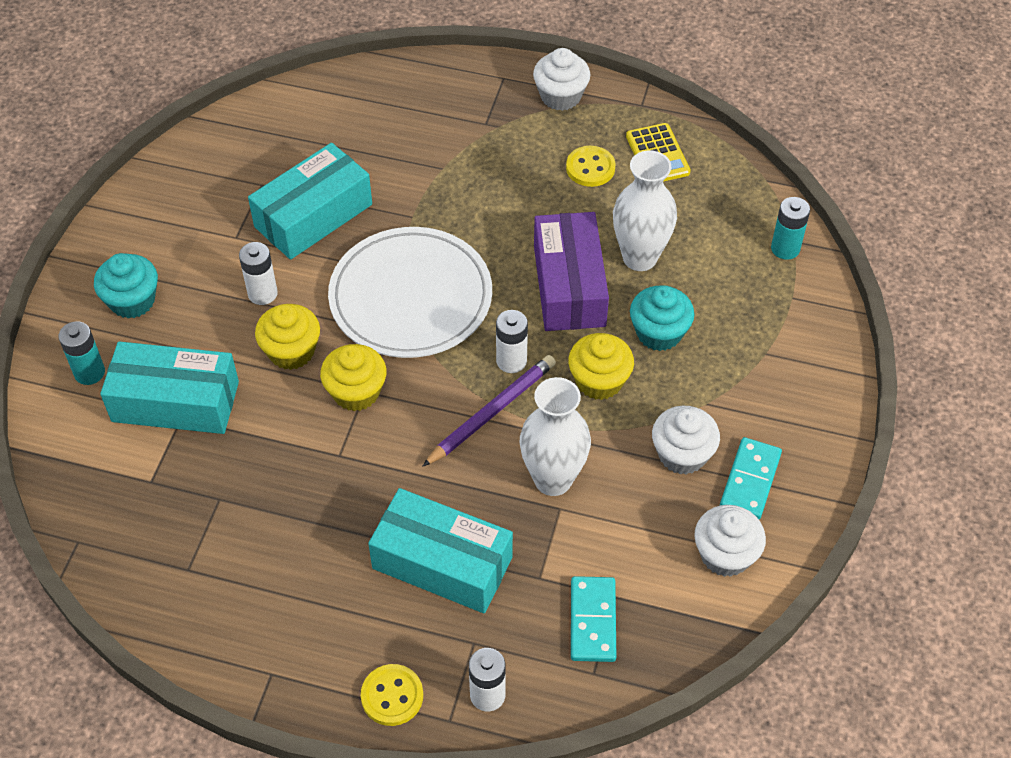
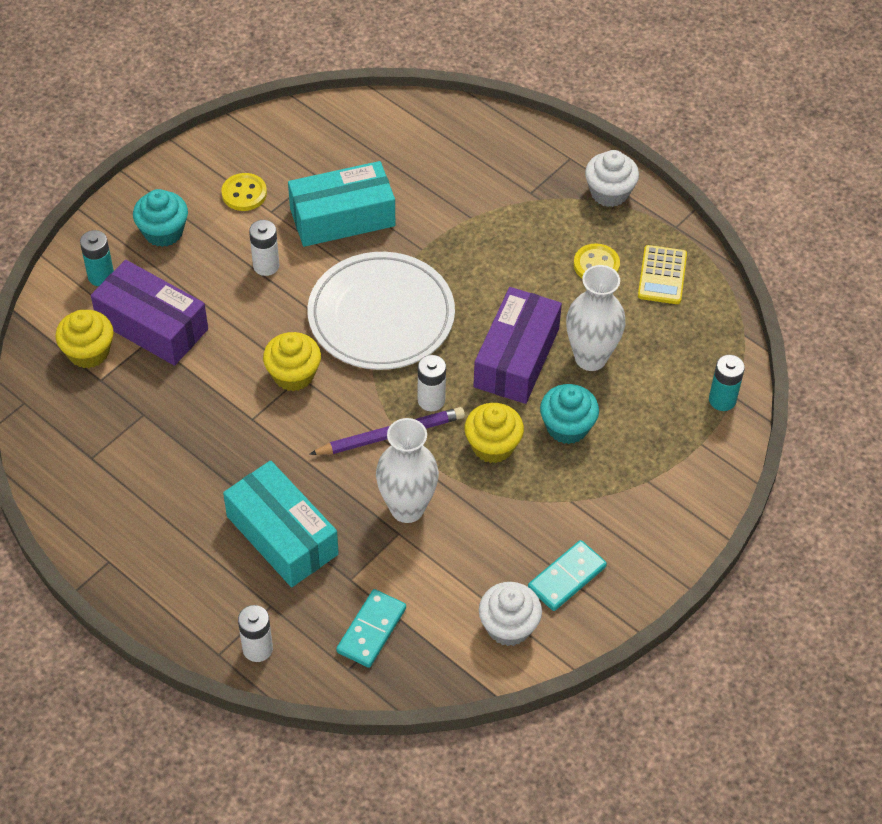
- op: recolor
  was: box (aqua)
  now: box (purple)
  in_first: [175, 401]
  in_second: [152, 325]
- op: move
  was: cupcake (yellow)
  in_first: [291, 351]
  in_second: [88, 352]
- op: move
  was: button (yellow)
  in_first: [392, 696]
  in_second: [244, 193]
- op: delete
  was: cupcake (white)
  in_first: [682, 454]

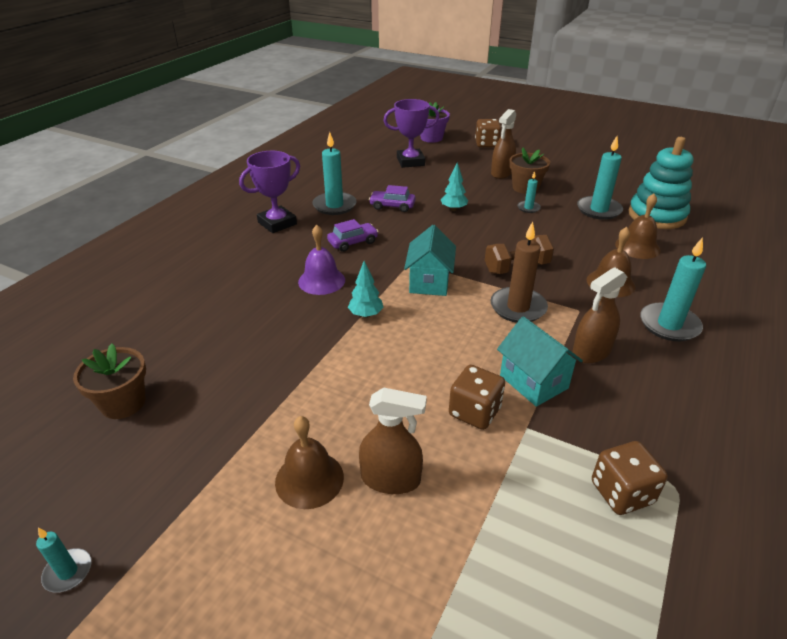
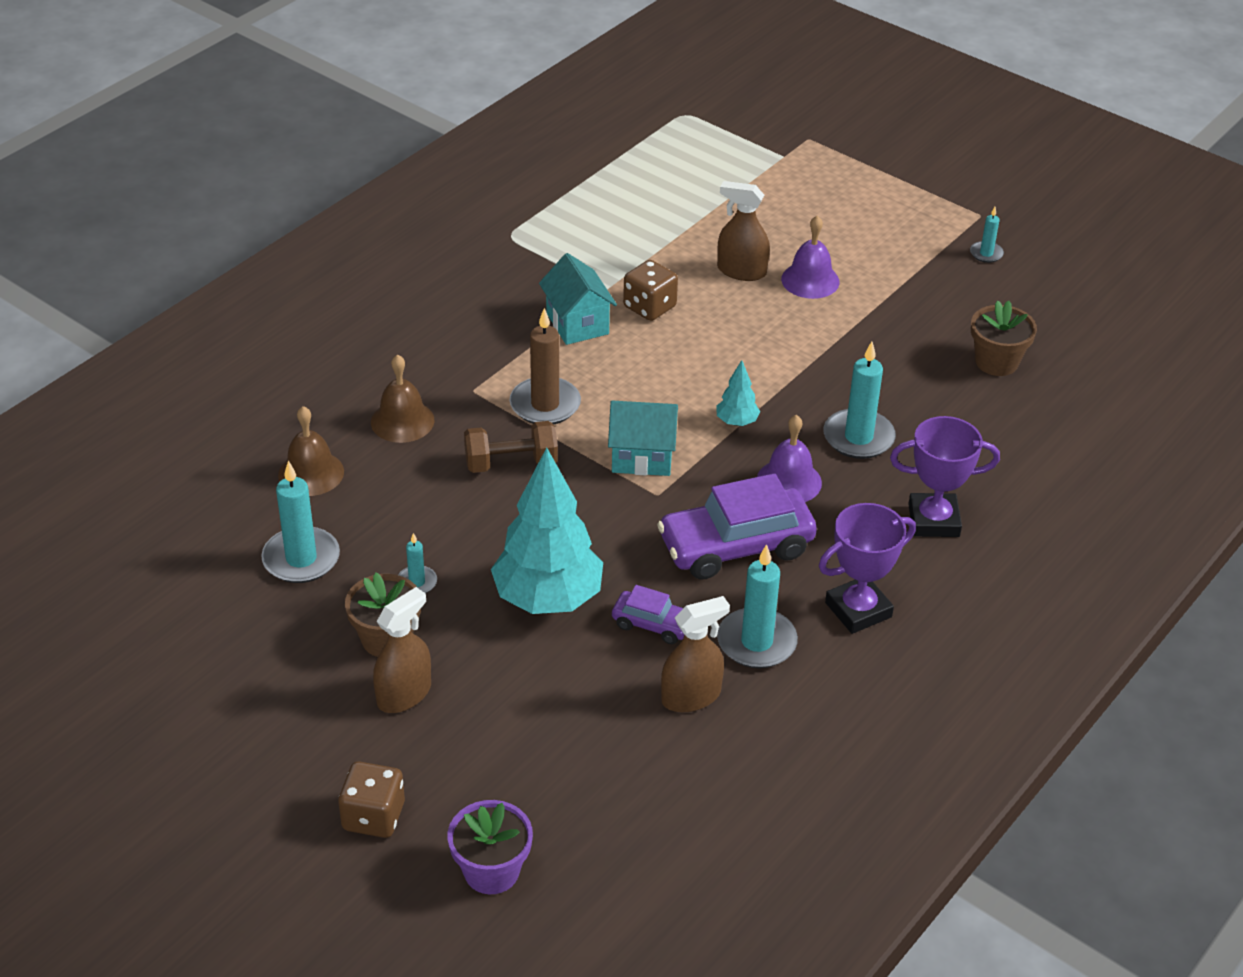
- op: recolor
  was: hand bell (dark brown)
  now: hand bell (purple)
  in_first: [309, 479]
  in_second: [810, 280]
- op: resize
  was: automobile (purple)
  in_first: [353, 242]
  in_second: [736, 546]
  ratio: 1.94
- op: move
  was: award cup (purple)
  in_first: [410, 162]
  in_second: [933, 520]
- op: rotate
  was: toy house (aqua)
  in_first: [429, 282]
  in_second: [642, 457]
  clockwise: 75
- op: resize
  was: toy tree (aqua)
  in_first: [453, 209]
  in_second: [548, 599]
  ratio: 2.29
- op: move
  was: sprayer (dark brown)
  in_first: [591, 352]
  in_second: [691, 696]
- op: delete
  was: die (dark brown)
  in_first: [621, 493]
- op: delete
  was: stacking rings (aqua)
  in_first: [656, 216]
- op: move
  was: wax candle (aqua)
  in_first: [669, 325]
  in_second: [858, 437]

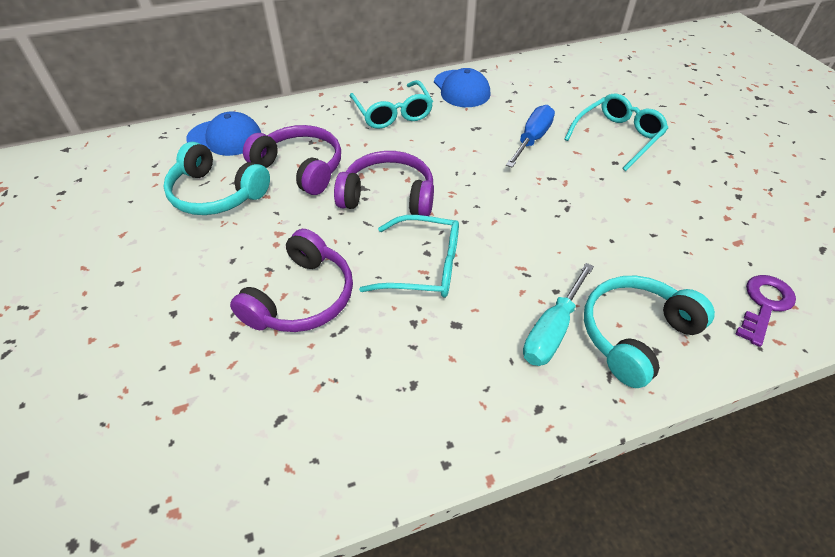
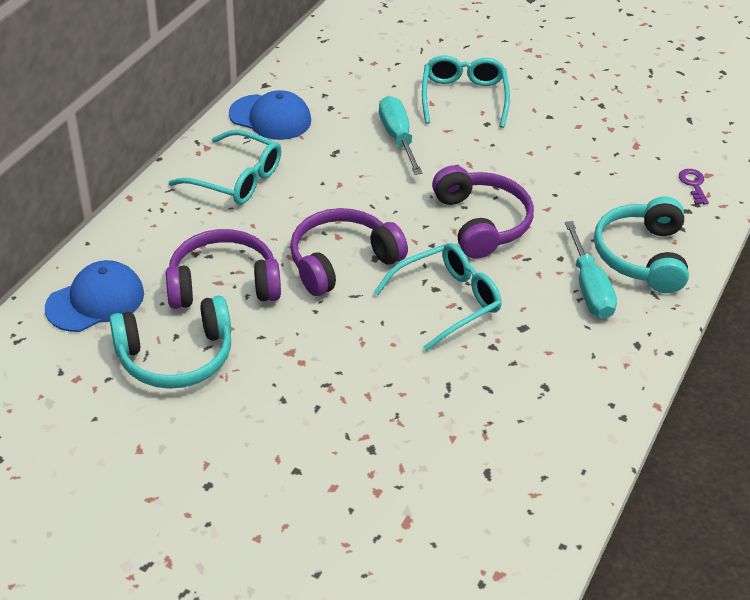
- op: move
  was: over-ear headphones (purple)
  in_first: [301, 297]
  in_second: [481, 223]
- op: recolor
  was: hand screwdriver (royal blue)
  now: hand screwdriver (aqua)
  in_first: [532, 139]
  in_second: [397, 138]
- op: resize
  was: latchkey (purple)
  in_first: [764, 305]
  in_second: [693, 184]
  ratio: 0.63

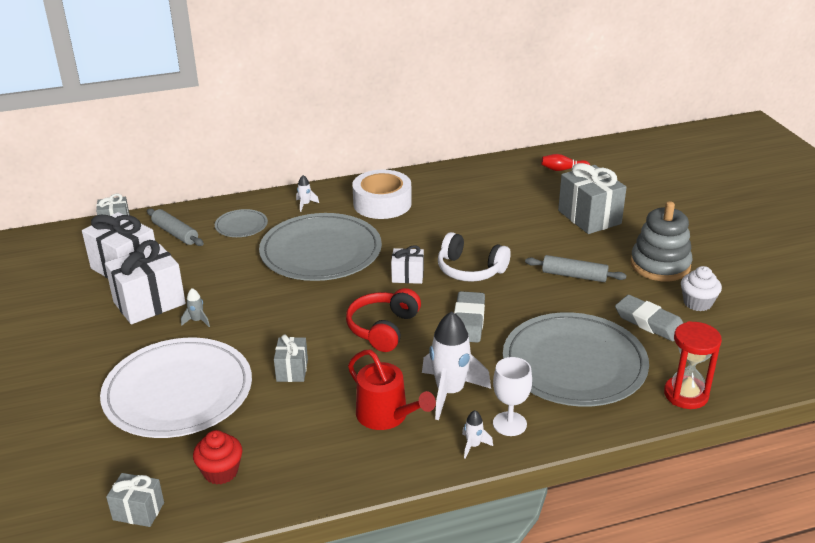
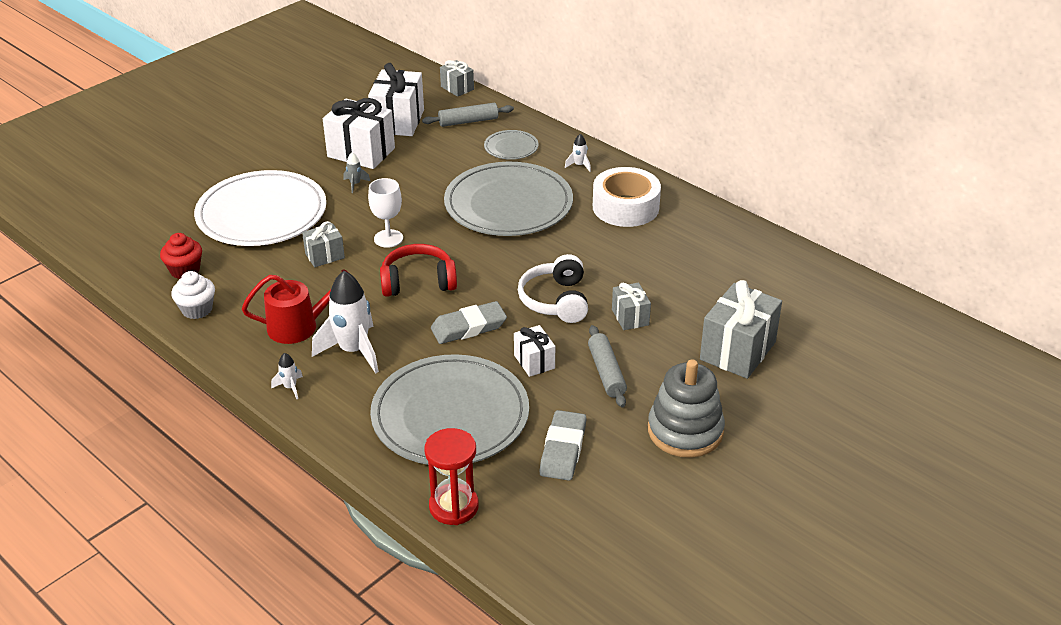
- op: move
  was: gift (grey)
  in_first: [138, 511]
  in_second: [630, 317]
- op: rotate
  was: pastry roller (grey)
  in_first: [175, 233]
  in_second: [468, 121]
  clockwise: 60
- op: rotate
  was: watering pot (scarlet)
  in_first: [386, 416]
  in_second: [299, 326]
  clockwise: -120
- op: move
  was: gift (white)
  in_first: [407, 276]
  in_second: [534, 362]
- op: move
  was: goblet (white)
  in_first: [509, 424]
  in_second: [388, 238]
- op: delete
  was: skittle (scarlet)
  in_first: [562, 169]
- op: move
  was: cupcake (white)
  in_first: [697, 303]
  in_second: [197, 309]

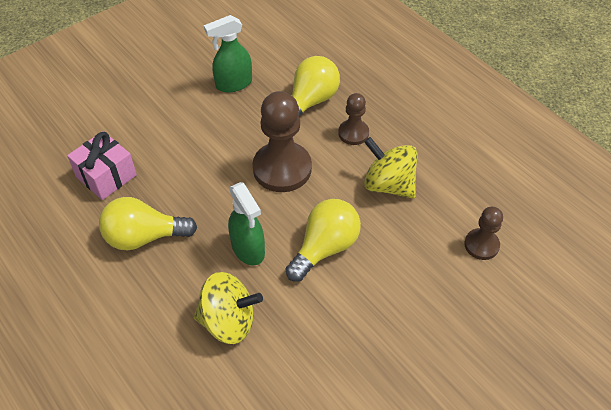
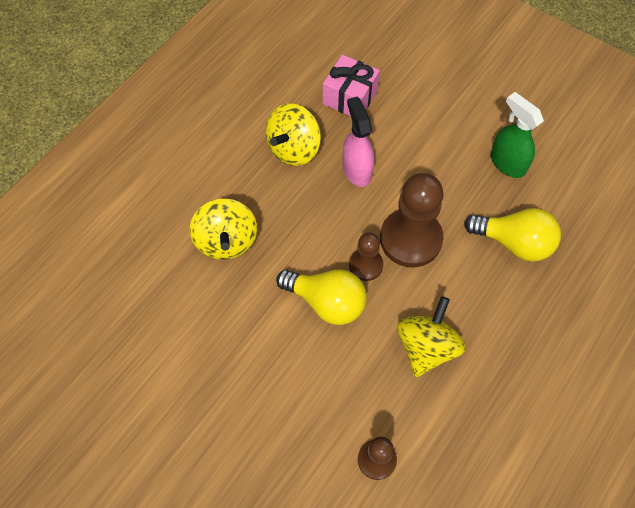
- op: replace
  was: light bulb (yellow)
  now: spinning top (yellow)
  in_first: [144, 237]
  in_second: [294, 149]
- op: delete
  was: sprayer (emerald)
  in_first: [248, 249]
- op: move
  was: game pawn (dark brown)
  in_first: [353, 133]
  in_second: [365, 265]
- op: insert
  now: sprayer (rose-pink)
  in_second: [356, 170]

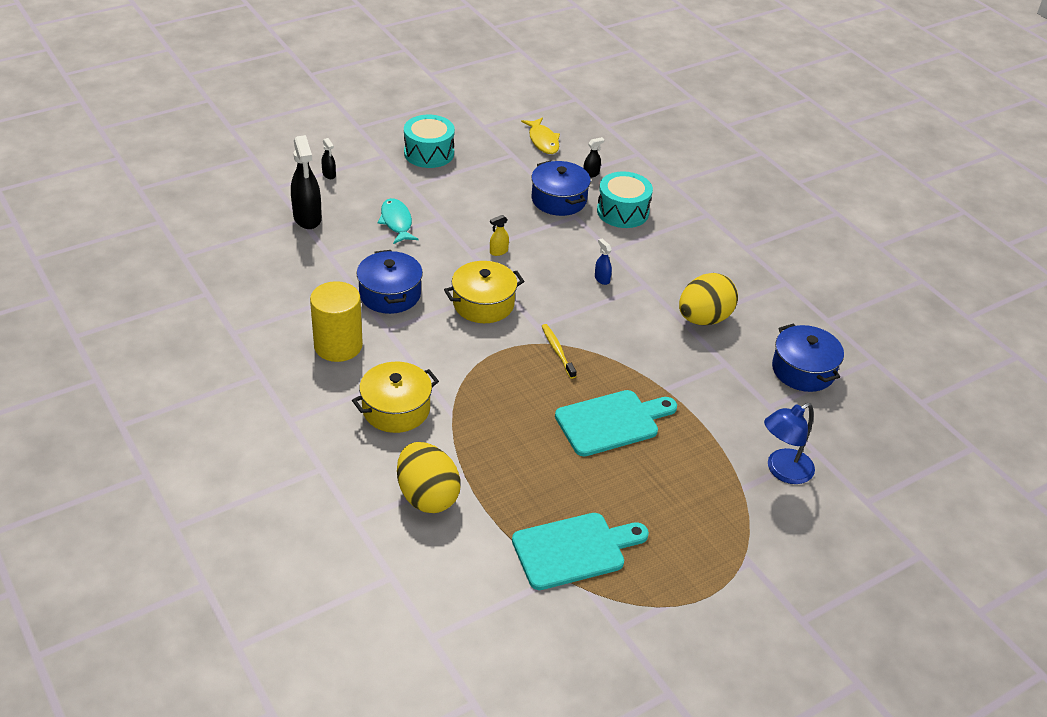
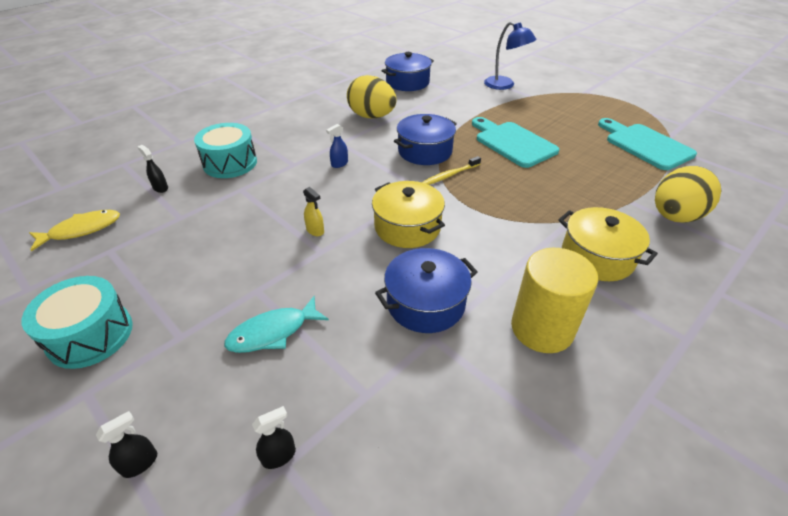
- op: resize
  was: sprayer (jet-black)
  in_first: [307, 218]
  in_second: [279, 456]
  ratio: 0.46
- op: move
  was: cooking pot (royal blue)
  in_first: [559, 200]
  in_second: [425, 151]

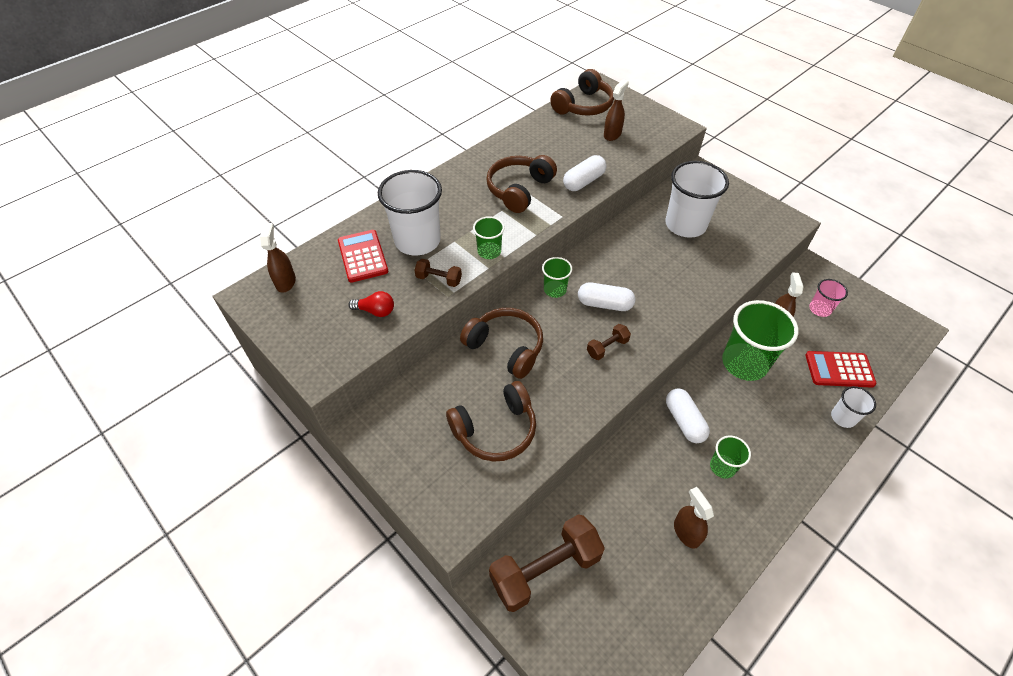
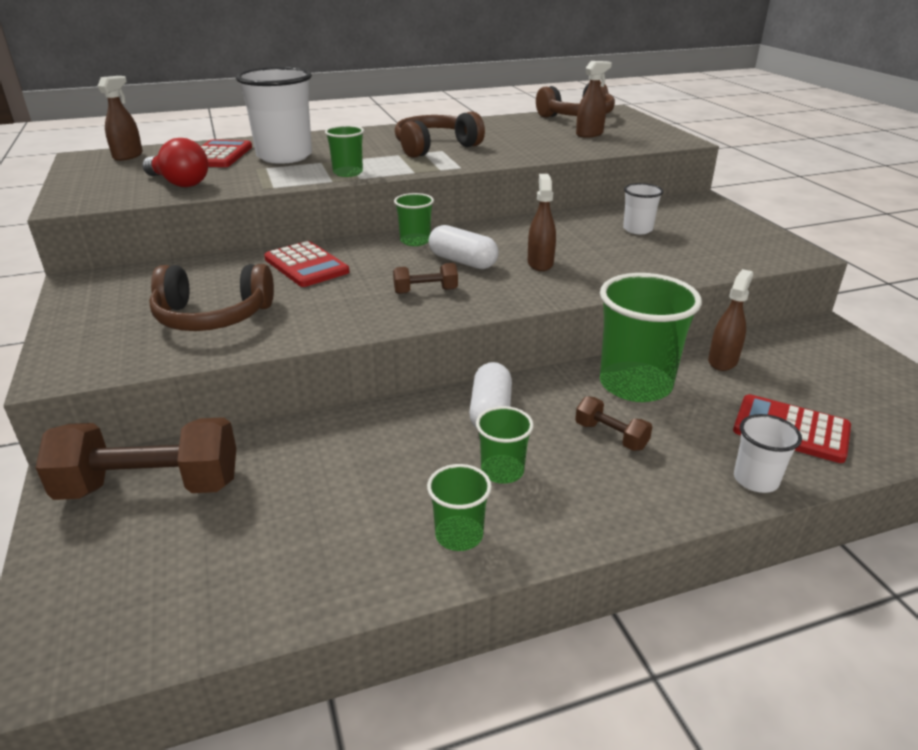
- op: resize
  was: light bulb (scarlet)
  in_first: [376, 311]
  in_second: [179, 183]
  ratio: 1.52
- op: move
  was: hand weight (dark brown)
  in_first: [439, 279]
  in_second: [611, 436]
- op: replace
  was: over-ear headphones (dark brown)
  now: adding machine (scarlet)
  in_first: [506, 347]
  in_second: [306, 265]
- op: delete
  was: pill shape (white)
  in_first: [583, 181]
- op: resize
  was: tumbler (white)
  in_first: [685, 225]
  in_second: [637, 229]
  ratio: 0.51
- op: move
  was: sprayer (dark brown)
  in_first: [686, 532]
  in_second: [540, 263]
- op: delete
  was: tumbler (rose-pink)
  in_first: [820, 309]
- op: insert
  now: tumbler (emerald)
  in_second: [459, 535]

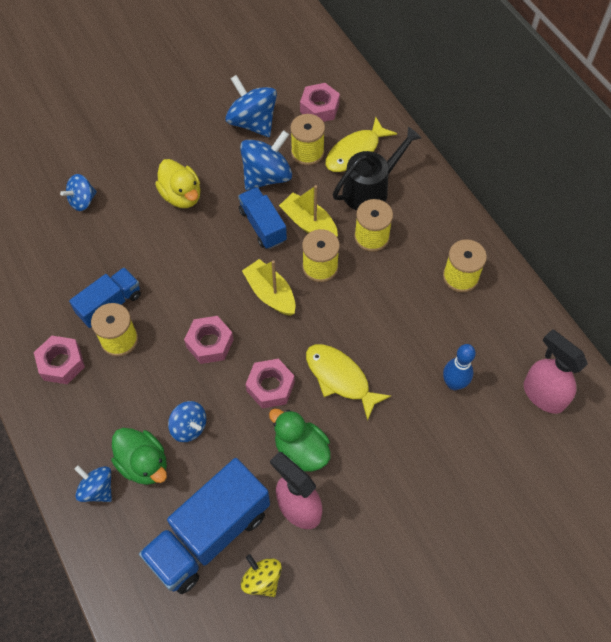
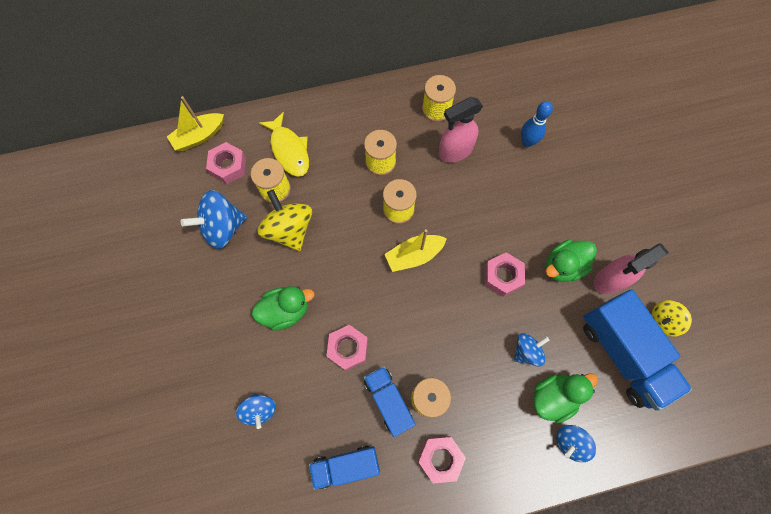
- op: recolor
  was: rubber duck (yellow)
  now: rubber duck (emerald)
  in_first: [181, 196]
  in_second: [286, 310]
- op: move
  was: nut (rose-pink)
  in_first: [209, 343]
  in_second: [348, 348]
- op: move
  was: toy truck (royal blue)
  in_first: [262, 226]
  in_second: [346, 465]
- op: recolor
  was: spinning top (royal blue)
  now: spinning top (yellow)
  in_first: [267, 176]
  in_second: [289, 229]
- op: move
  was: sailboat (yellow)
  in_first: [309, 223]
  in_second: [199, 136]
- op: delete
  was: fish figure (yellow)
  in_first: [340, 378]
- op: delete
  was: watering pot (jet-black)
  in_first: [370, 189]
- op: move
  was: sprayer (rose-pink)
  in_first: [543, 395]
  in_second: [455, 151]

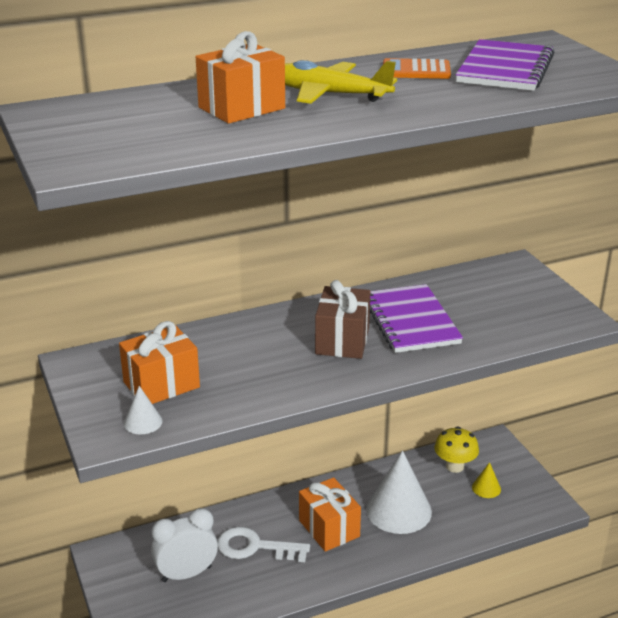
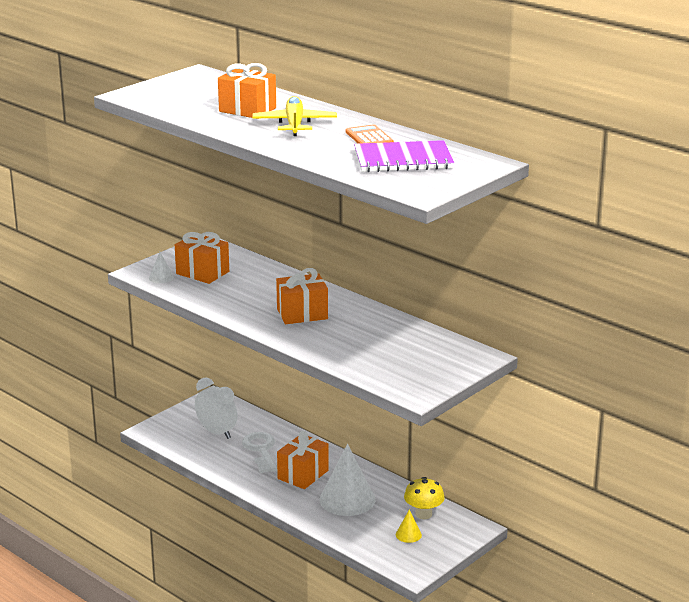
- op: recolor
  was: gift (dark brown)
  now: gift (orange)
  in_first: [342, 340]
  in_second: [302, 314]
- op: delete
  was: exercise book (purple)
  in_first: [410, 321]

